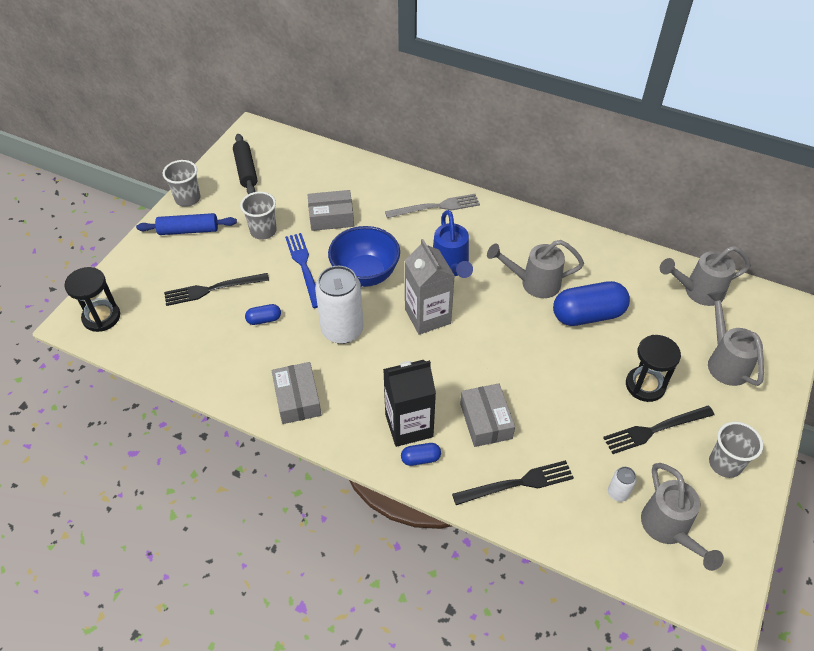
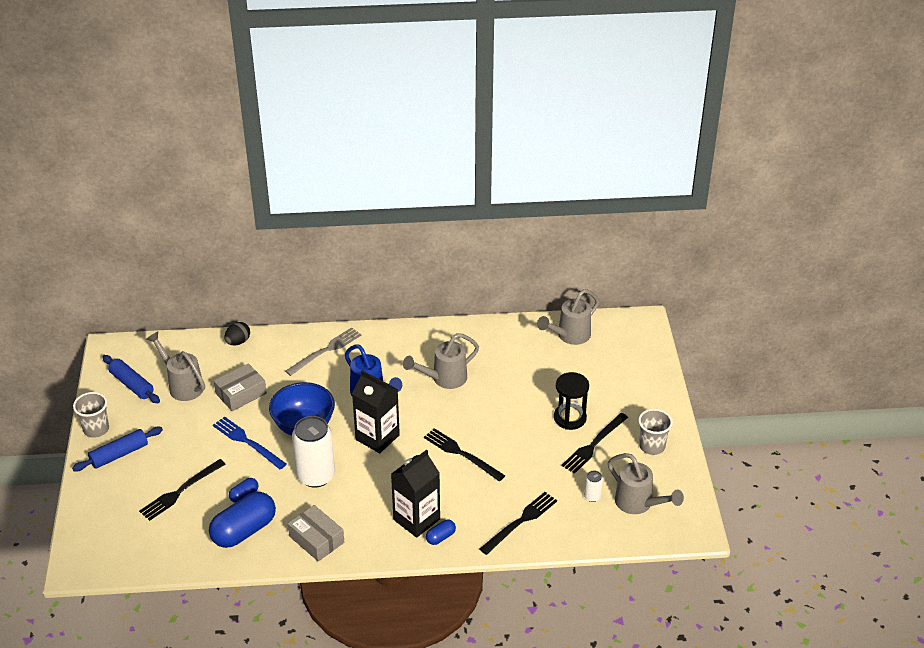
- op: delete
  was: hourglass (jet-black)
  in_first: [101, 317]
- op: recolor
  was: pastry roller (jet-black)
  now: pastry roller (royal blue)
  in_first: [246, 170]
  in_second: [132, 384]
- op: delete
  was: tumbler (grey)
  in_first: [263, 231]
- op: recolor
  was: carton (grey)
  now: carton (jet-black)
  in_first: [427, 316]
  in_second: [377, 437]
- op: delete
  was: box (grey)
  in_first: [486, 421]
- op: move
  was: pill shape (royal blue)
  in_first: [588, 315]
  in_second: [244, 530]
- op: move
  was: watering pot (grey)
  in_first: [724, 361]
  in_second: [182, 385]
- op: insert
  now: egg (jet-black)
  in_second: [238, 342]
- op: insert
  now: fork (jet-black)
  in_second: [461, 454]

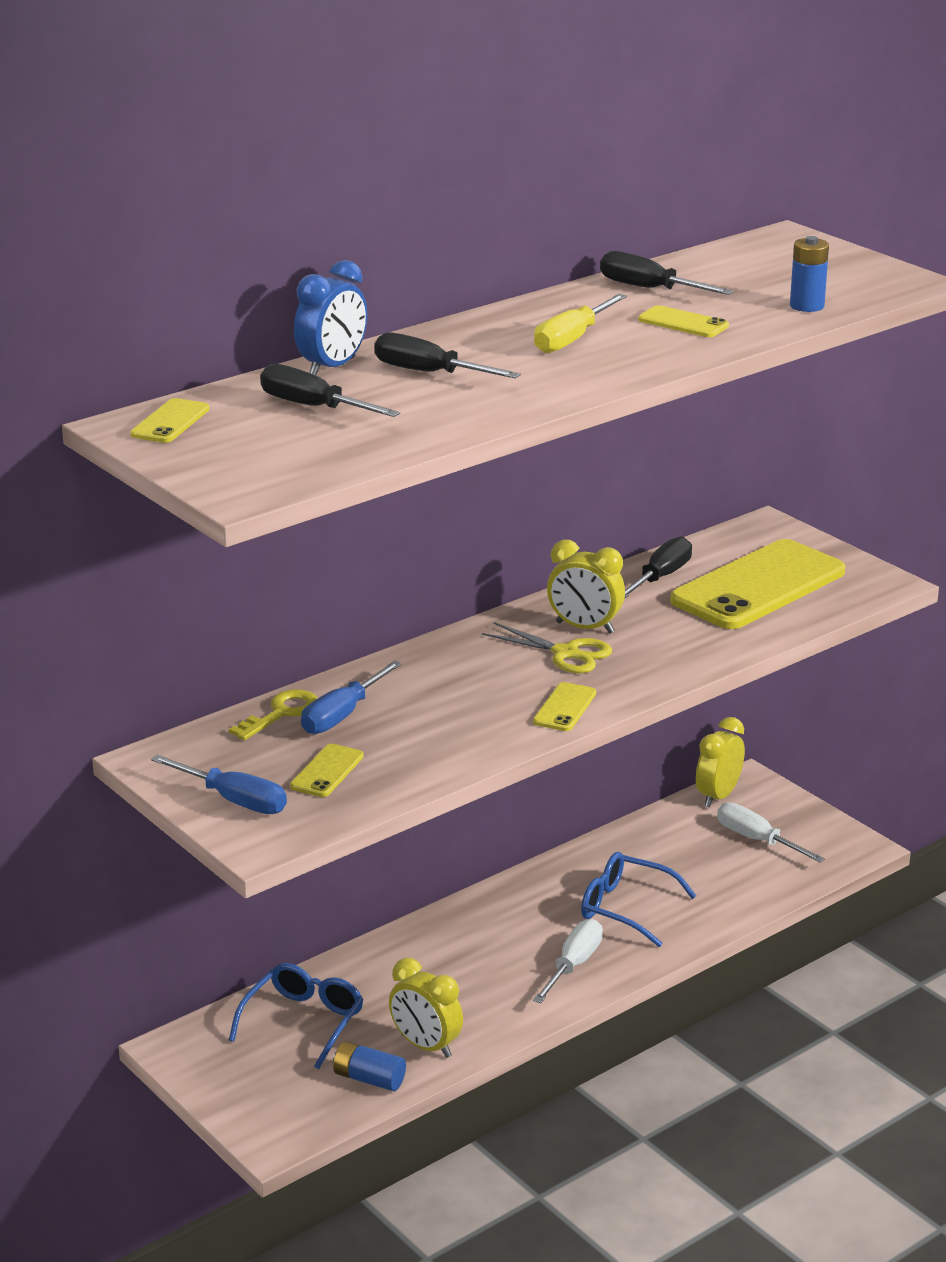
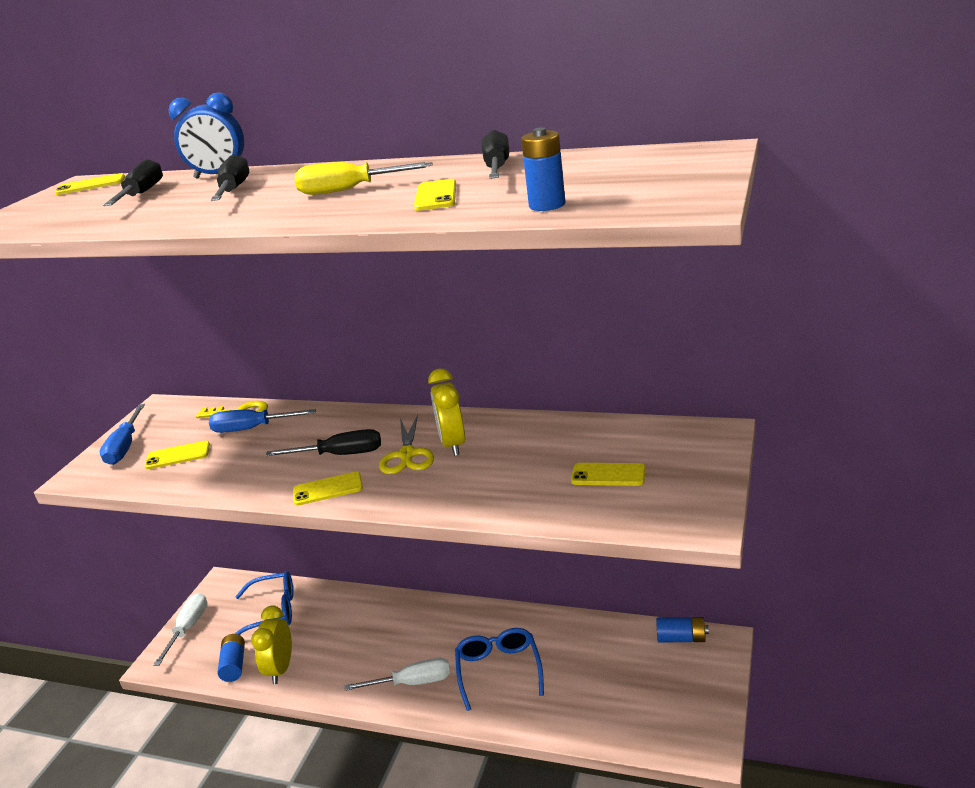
- op: move
  was: hand screwdriver (jet-black)
  in_first: [660, 577]
  in_second: [340, 455]
- op: resize
  was: smartphone (yellow)
  in_first: [758, 586]
  in_second: [608, 475]
  ratio: 0.42
- op: replace
  was: alarm clock (yellow)
  now: power cell (royal blue)
  in_first: [718, 796]
  in_second: [681, 638]
- op: move
  was: hand screwdriver (white)
  in_first: [757, 840]
  in_second: [188, 628]

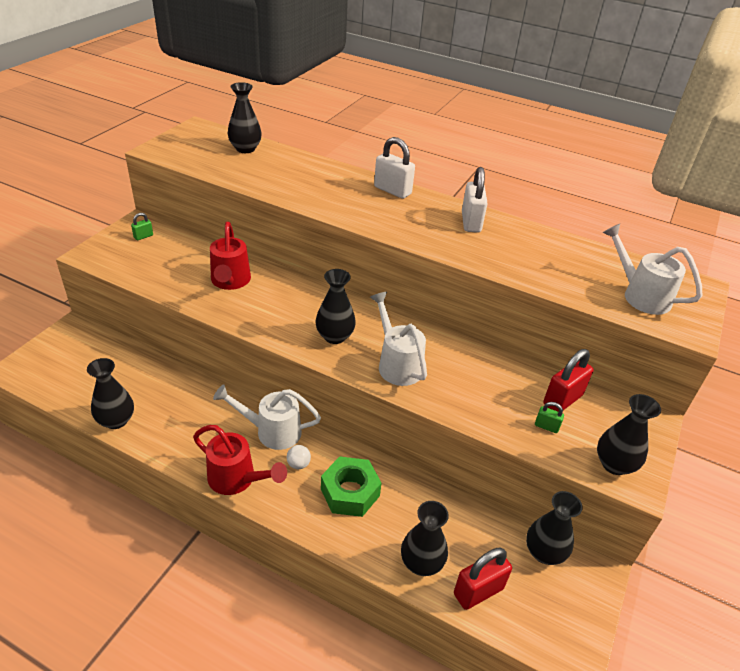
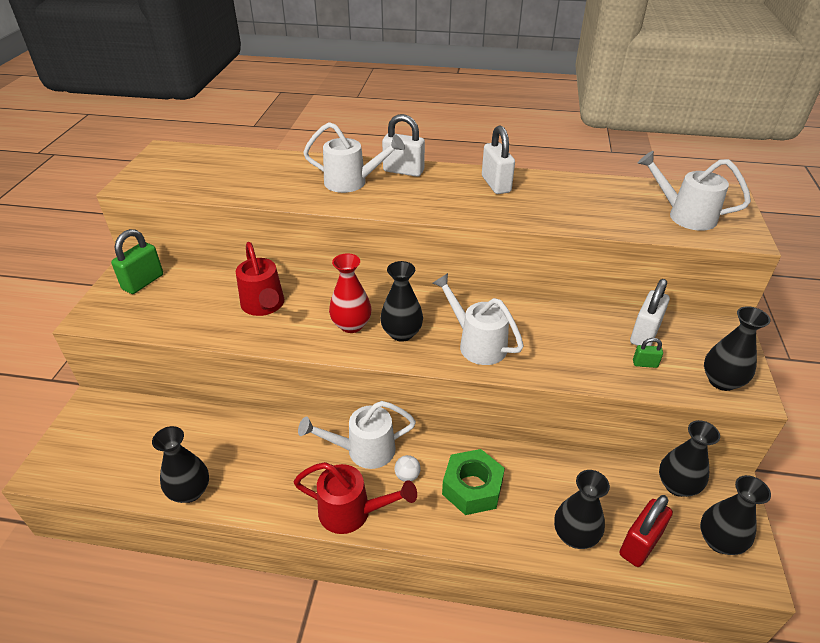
- op: resize
  was: padlock (emerald)
  in_first: [143, 236]
  in_second: [143, 282]
  ratio: 1.98
- op: move
  was: tall vase (jet-black)
  in_first: [245, 149]
  in_second: [719, 541]
- op: recolor
  was: padlock (scarlet)
  now: padlock (white)
  in_first: [562, 400]
  in_second: [644, 334]
- op: insert
  now: watering pot (white)
  in_second: [352, 182]
- op: insert
  now: tall vase (scarlet)
  in_second: [351, 325]

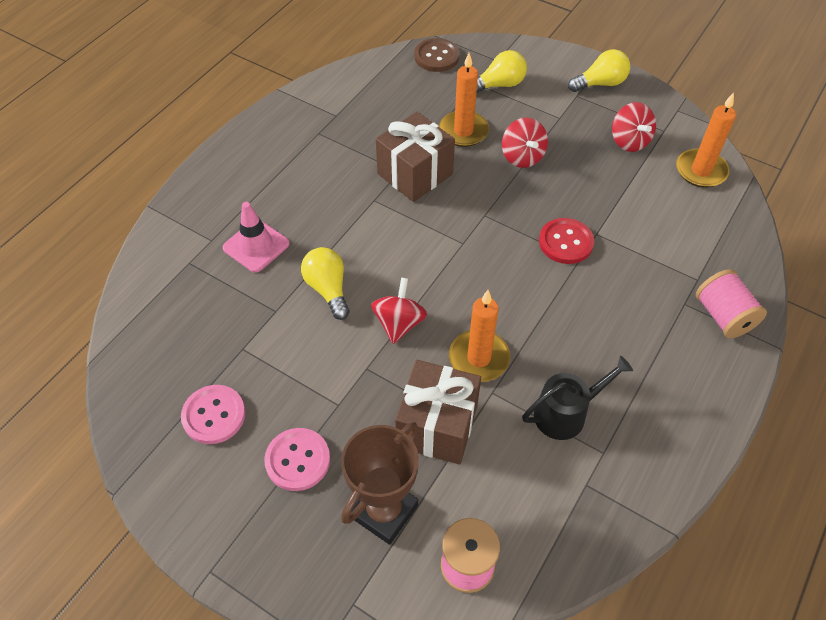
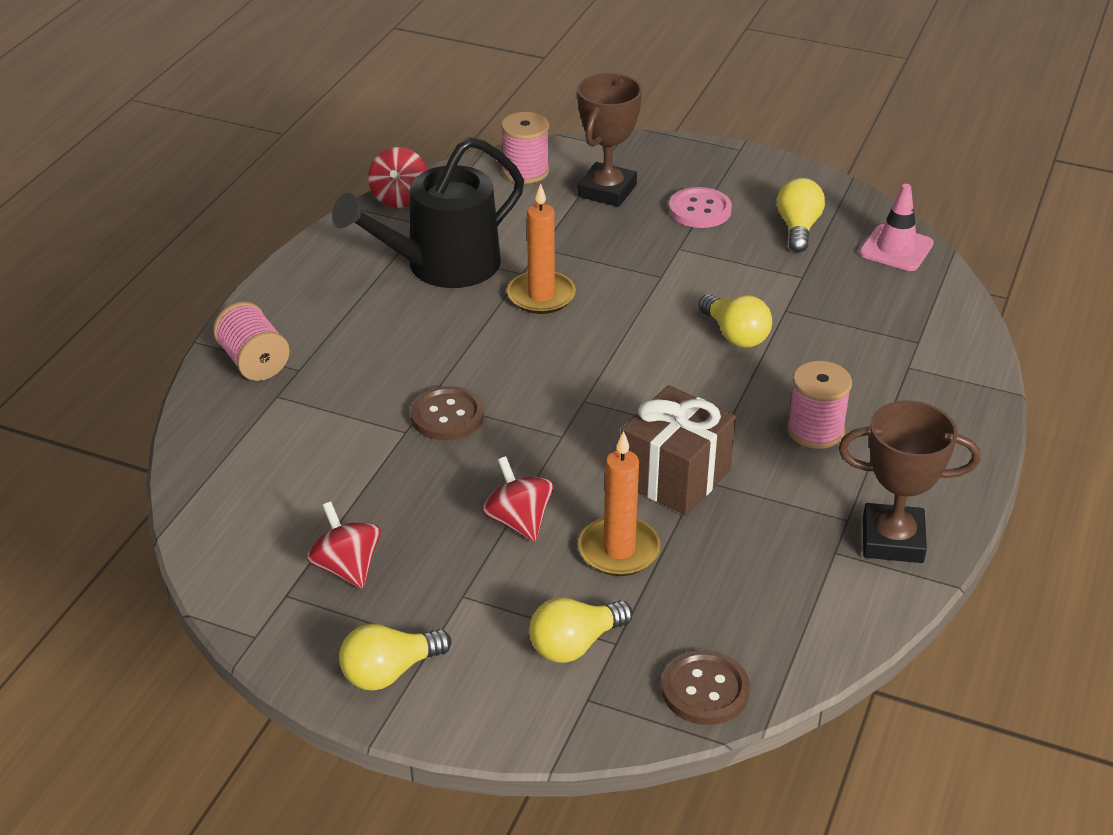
- op: replace
  was: button (rose-pink)
  now: light bulb (yellow)
  in_first: [214, 415]
  in_second: [798, 228]
- op: move
  was: safety cone (rose-pink)
  in_first: [256, 246]
  in_second: [896, 248]
- op: move
  was: spinning top (scarlet)
  in_first: [399, 323]
  in_second: [399, 198]
- op: delete
  was: gift (dark brown)
  in_first: [437, 425]
- op: resize
  was: watering pot (jet-black)
  in_first: [565, 413]
  in_second: [443, 265]
  ratio: 1.72
- op: recolor
  was: button (scarlet)
  now: button (dark brown)
  in_first: [566, 242]
  in_second: [447, 416]
- op: delete
  was: wax candle (orange)
  in_first: [701, 171]
- op: insert
  now: spool (rose-pink)
  in_second: [815, 430]
- op: insert
  now: award cup (dark brown)
  in_second: [892, 540]

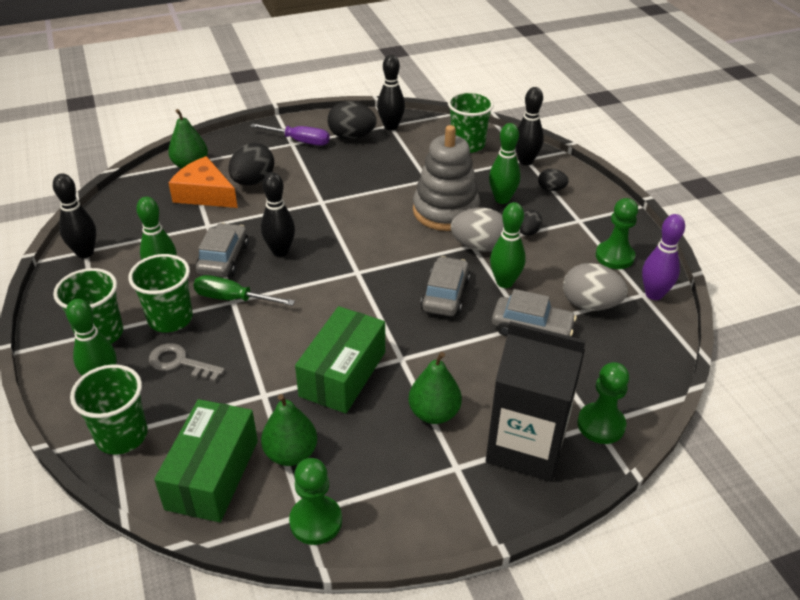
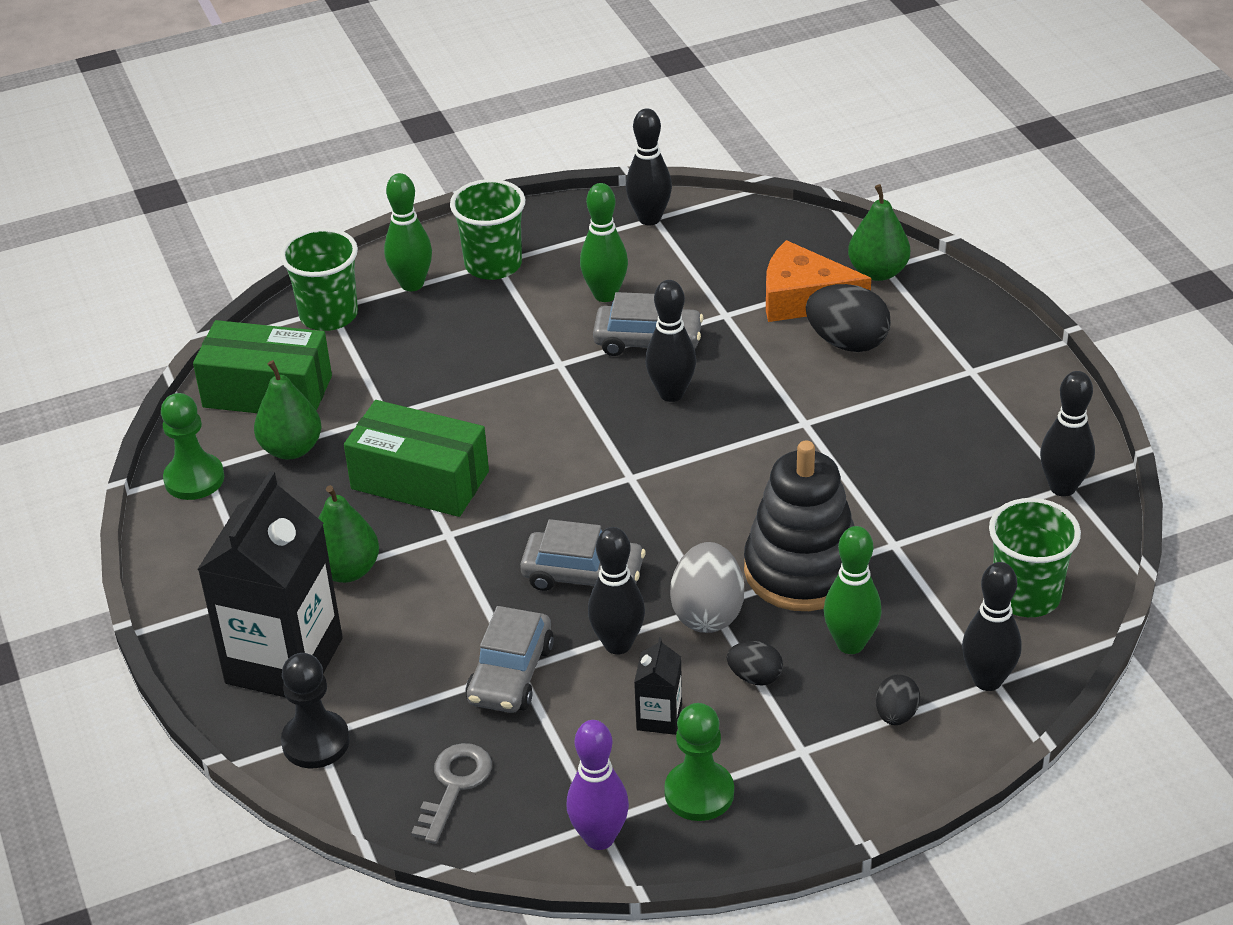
- op: delete
  was: tumbler (emerald)
  in_first: [170, 319]
- op: move
  was: latchkey (grey)
  in_first: [180, 363]
  in_second: [454, 785]
- op: rotate
  was: cheese wedge (orange)
  in_first: [204, 194]
  in_second: [803, 298]
  clockwise: -105
- op: delete
  was: hand screwdriver (emerald)
  in_first: [232, 299]
- op: delete
  was: hand screwdriver (purple)
  in_first: [300, 141]
- op: delete
  was: egg (jet-black)
  in_first: [352, 136]
- op: recolor
  was: stacking rings (grey)
  now: stacking rings (jet-black)
  in_first: [445, 211]
  in_second: [802, 570]
- op: recolor
  was: skittle (emerald)
  now: skittle (jet-black)
  in_first: [504, 282]
  in_second: [618, 644]
- op: delete
  was: egg (grey)
  in_first: [590, 304]
- op: recolor
  was: game pawn (emerald)
  now: game pawn (jet-black)
  in_first: [601, 425]
  in_second: [315, 742]
- op: insert
  now: carton (jet-black)
  in_second: [659, 717]

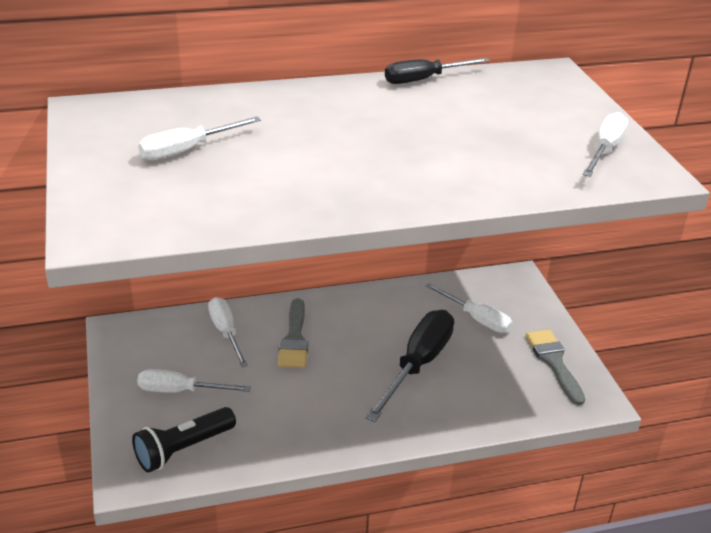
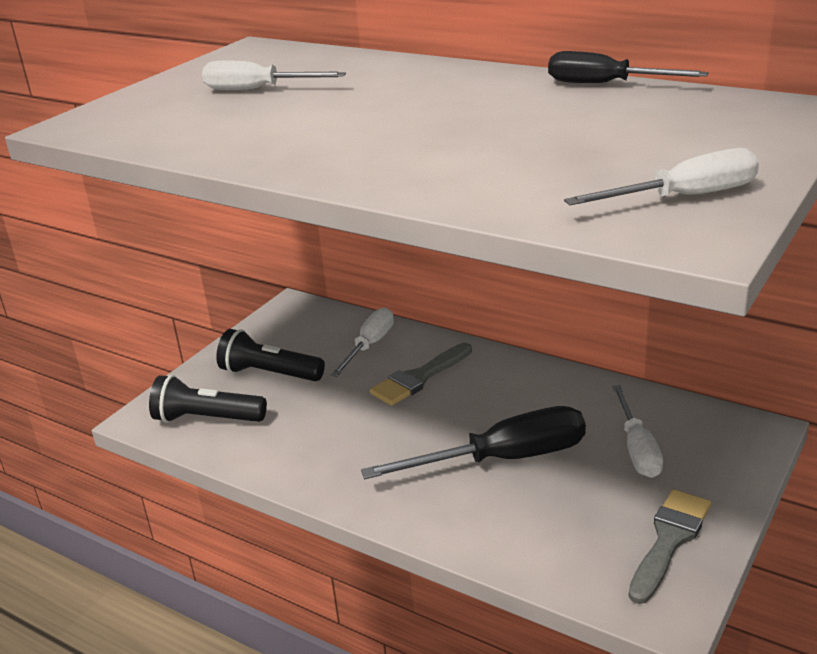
- op: replace
  was: hand screwdriver (white)
  now: pocket torch (jet-black)
  in_first: [180, 391]
  in_second: [269, 374]

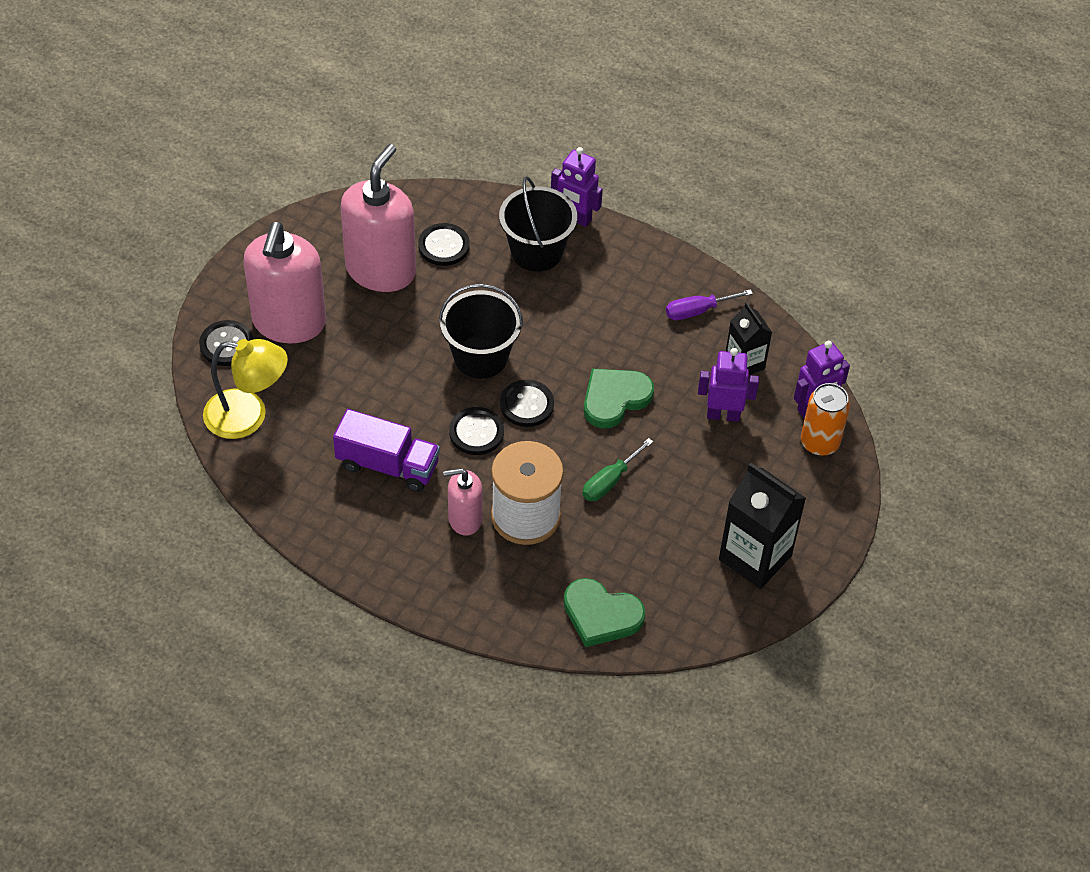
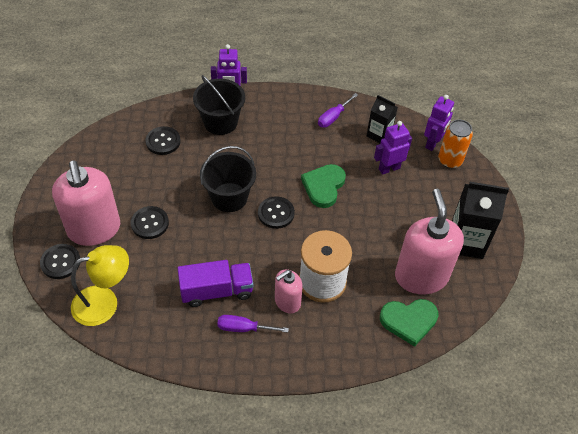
- op: move
  was: soap dispenser (rose-pink)
  in_first: [381, 270]
  in_second: [421, 276]
- op: move
  was: button (jet-black)
  in_first: [476, 432]
  in_second: [150, 223]
- op: delete
  was: hand screwdriver (emerald)
  in_first: [609, 481]
- op: insert
  now: hand screwdriver (purple)
  in_second: [243, 328]

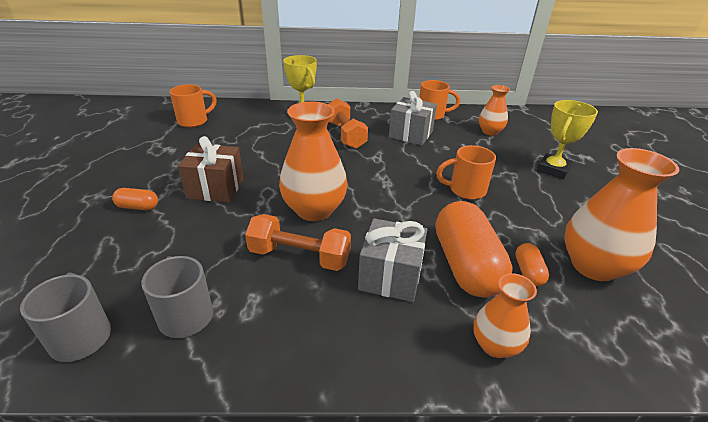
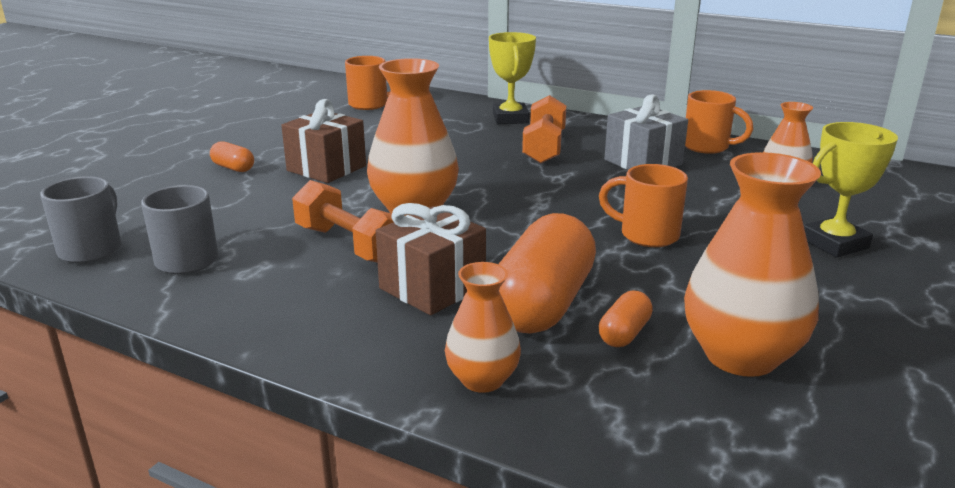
- op: recolor
  was: gift (grey)
  now: gift (dark brown)
  in_first: [390, 276]
  in_second: [432, 287]

